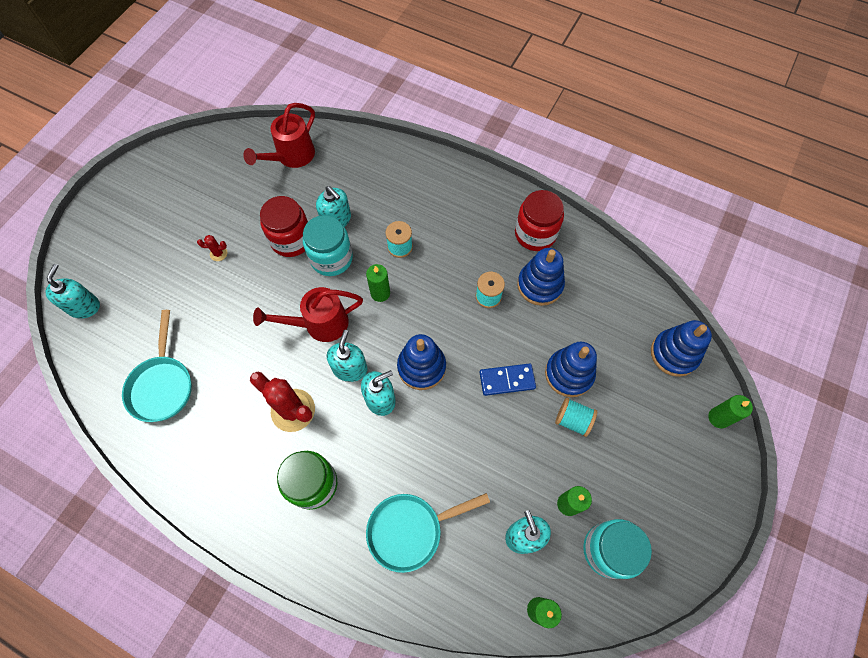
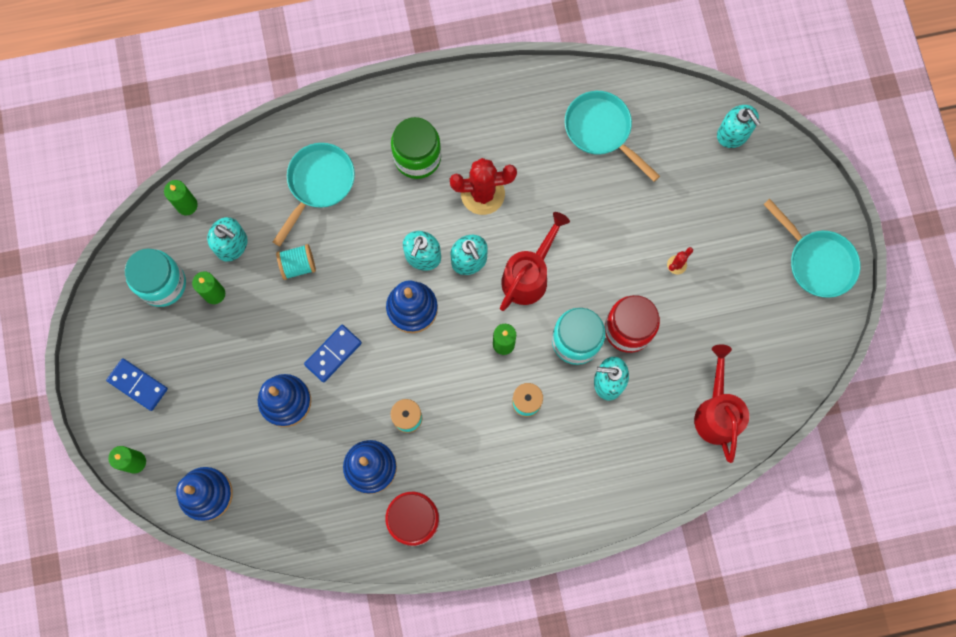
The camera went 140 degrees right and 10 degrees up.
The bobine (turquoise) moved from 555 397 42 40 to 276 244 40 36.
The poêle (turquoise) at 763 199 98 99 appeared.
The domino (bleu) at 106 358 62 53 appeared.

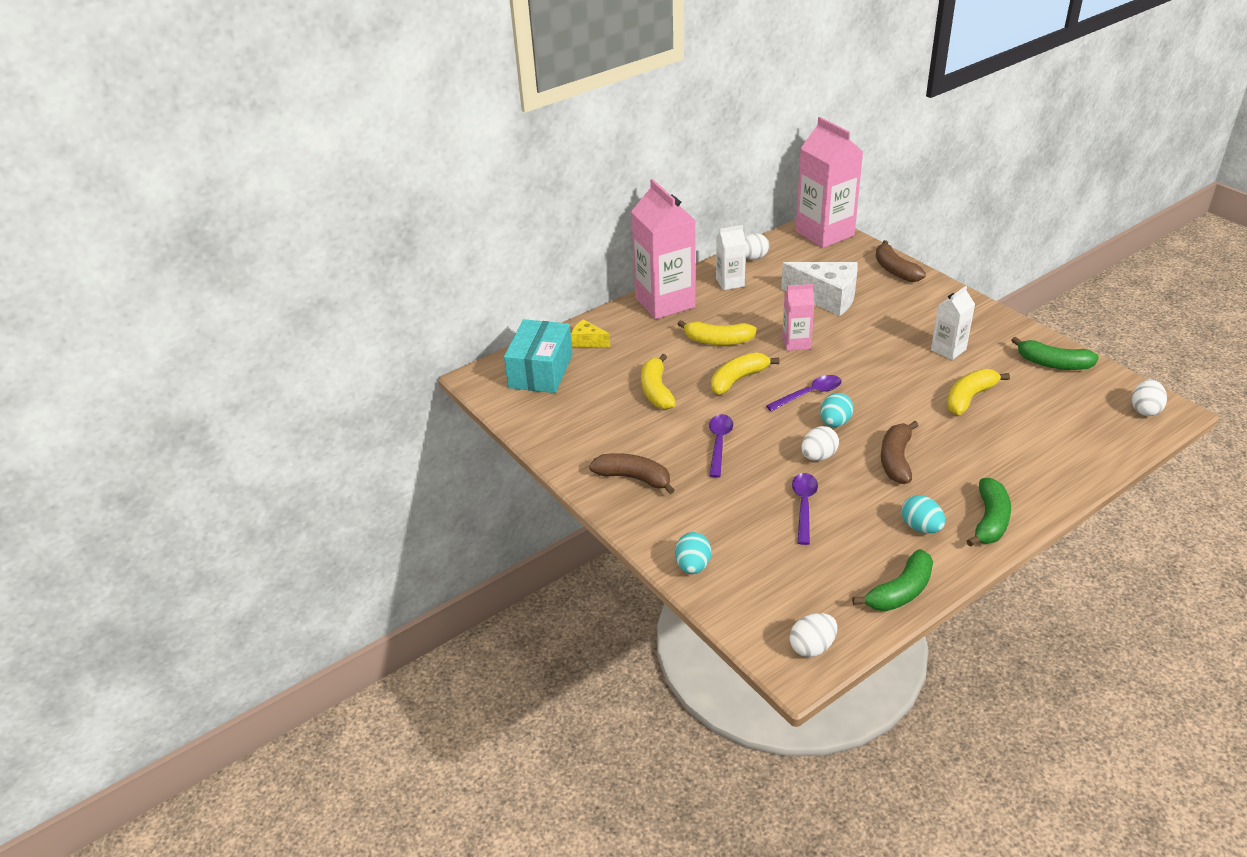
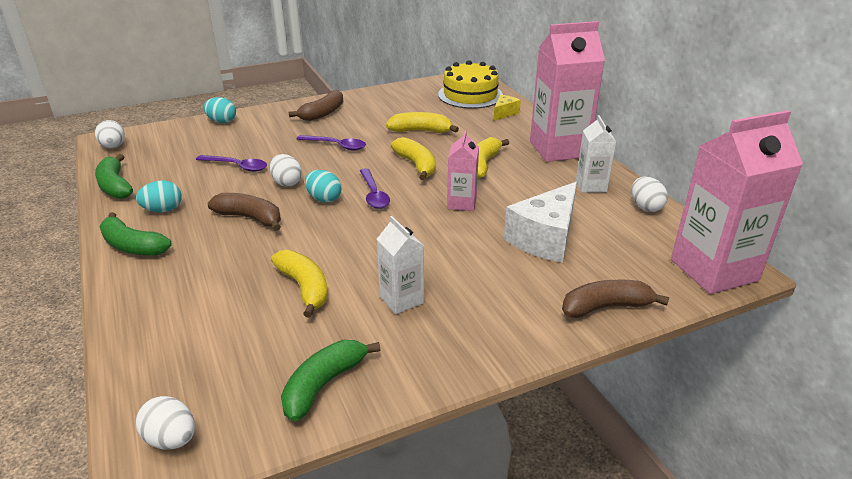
The camera went 100 degrees right and 5 degrees down.
The boîte (turquoise) at 504 319 69 74 was replaced by the gâteau (jaune) at 438 60 65 49.

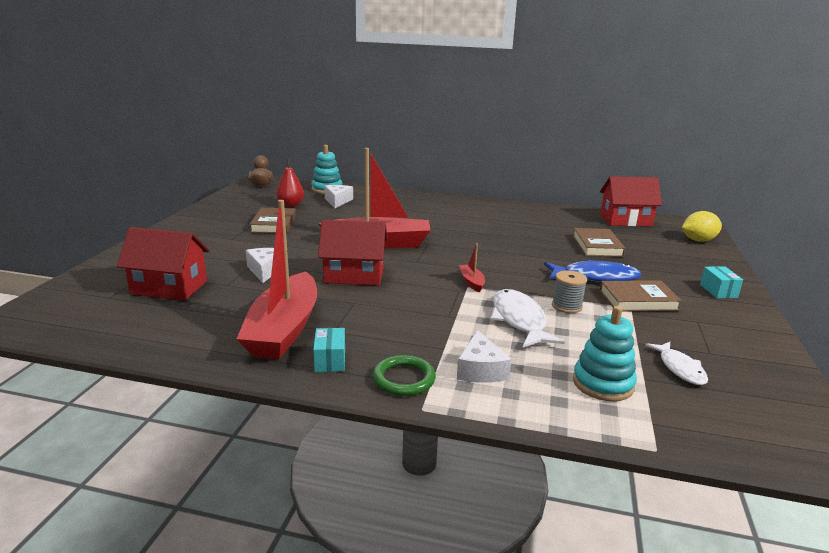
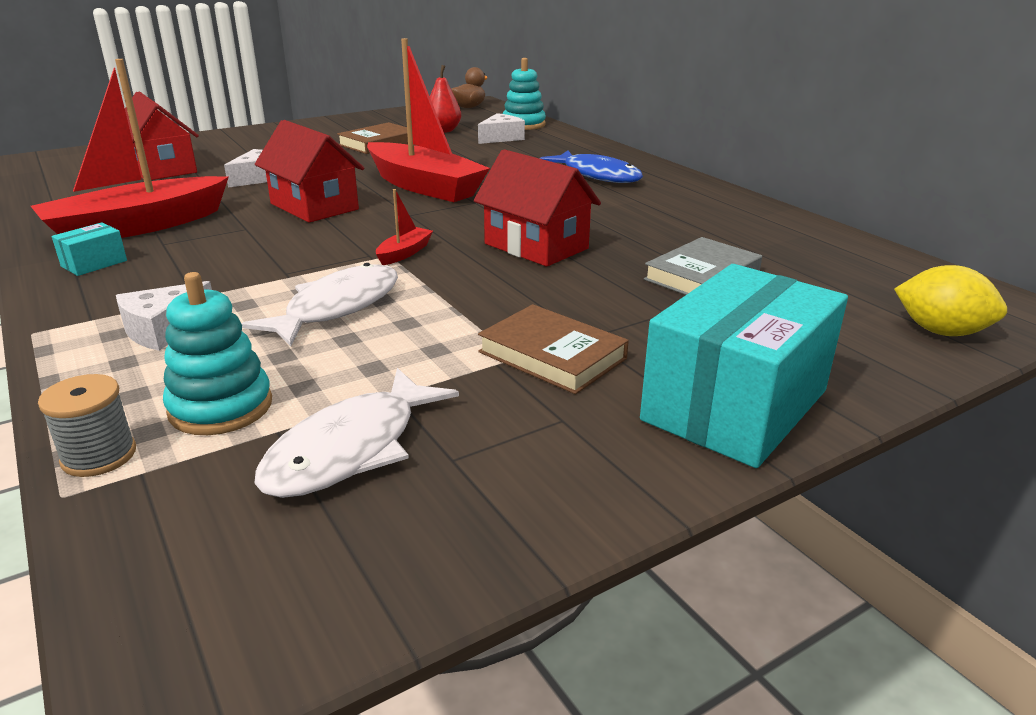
The camera went 45 degrees right and 5 degrees up.
The maison (rouge) moved from 600 176 62 50 to 474 149 127 117.
The livre (marron) at 573 228 53 29 became the livre (gris) at 644 237 118 58.
The poisson (bleu) moved from 544 260 97 22 to 539 150 104 33.
The boîte (turquoise) at 700 266 43 33 changed to 2.45 times the size.
The bobine (gris) moved from 552 270 35 43 to 38 374 98 103.
The poisson (blanc) at 645 342 63 43 changed to 1.60 times the size.
The anneau (vert) at 372 355 64 41 disappeared.

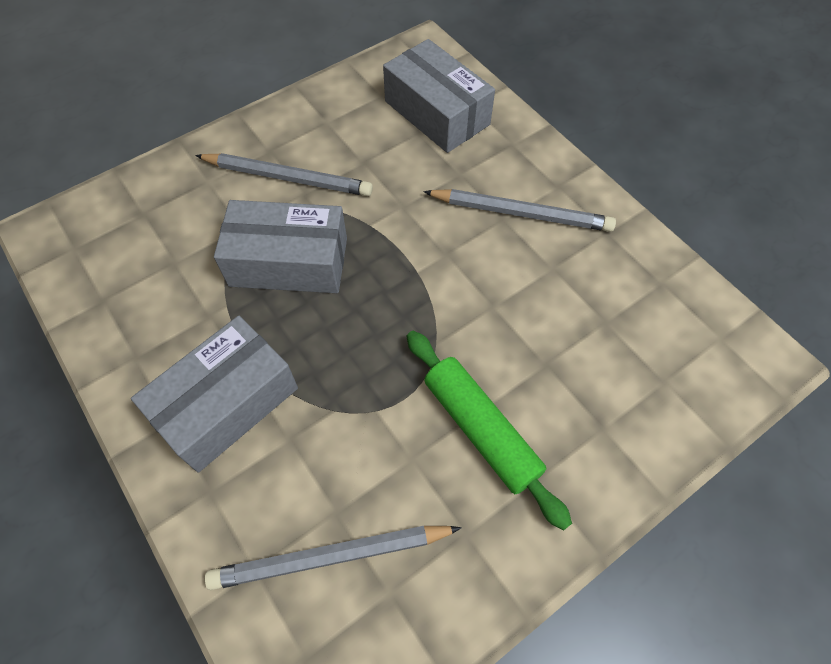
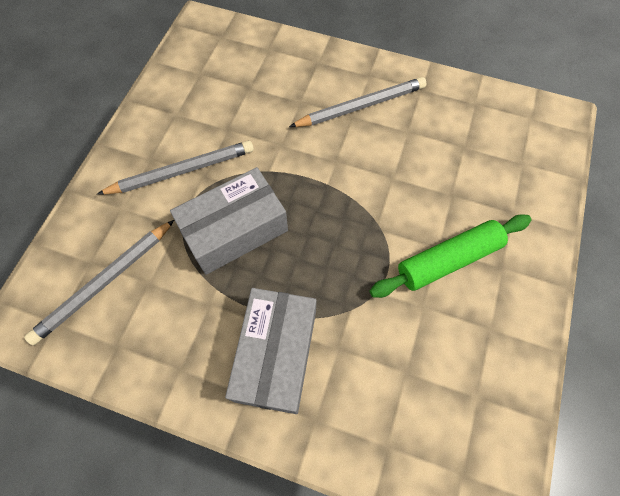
The camera went 35 degrees left and 5 degrees up.
The boîte (gris) at 383 39 112 114 disappeared.
The rouleau à pâtisserie (vert) at 407 331 165 199 turned 45 degrees counterclockwise.
The crayon (gris) moved from 205 526 257 64 to 24 220 150 125.

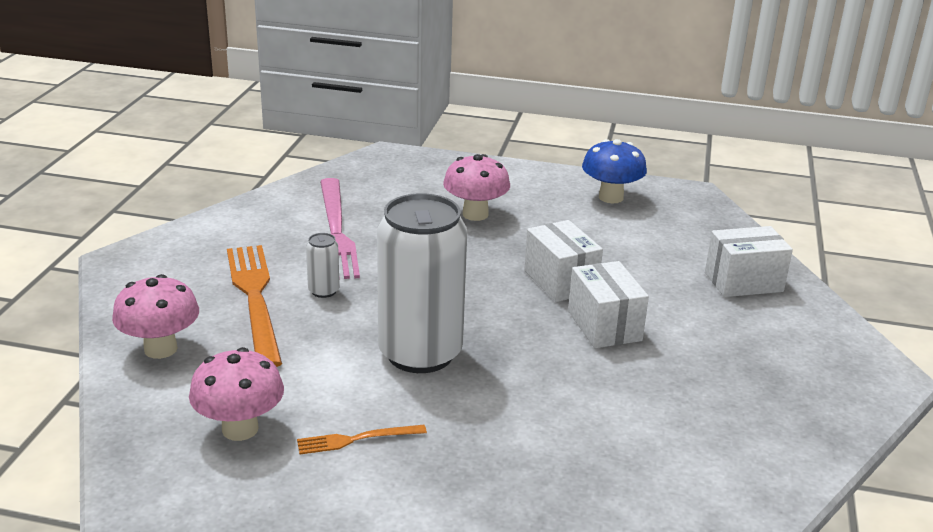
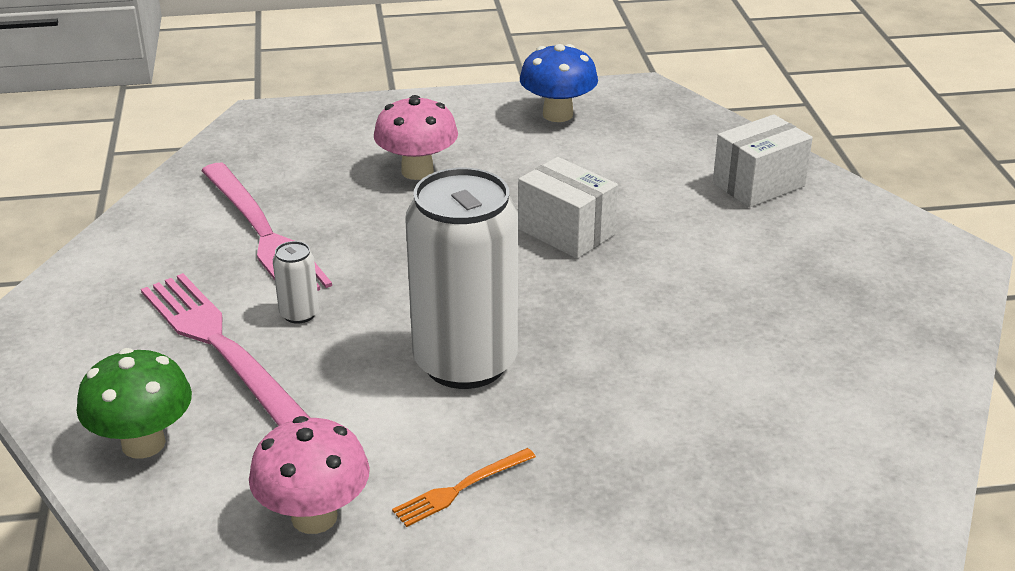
The camera went 20 degrees left and 5 degrees up.
The fourchette (orange) at 227 245 55 122 became the fourchette (rose) at 141 273 169 153.
The boîte (blanc) at 568 261 81 87 disappeared.
The champignon (rose) at 112 274 87 85 became the champignon (vert) at 77 348 115 111.

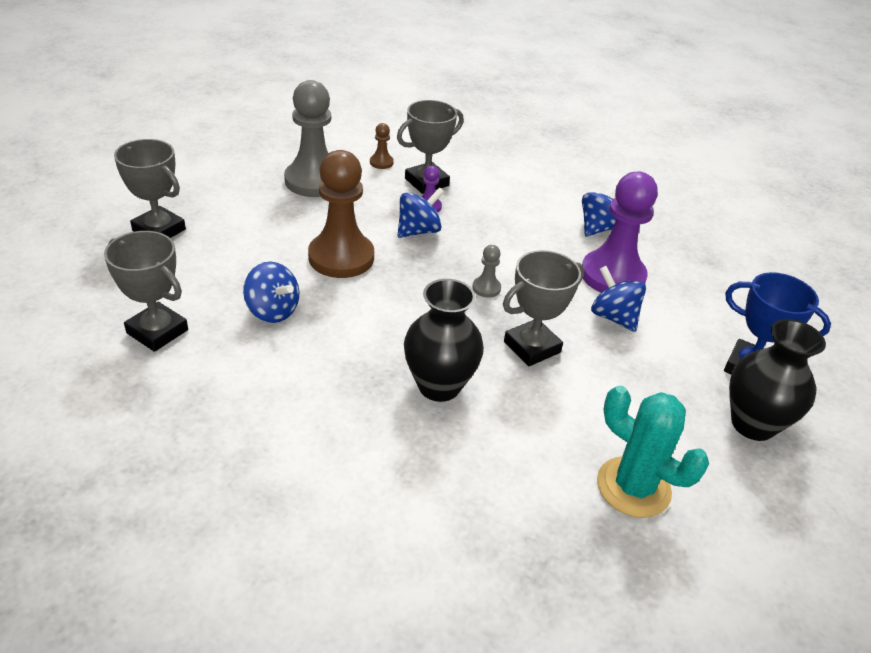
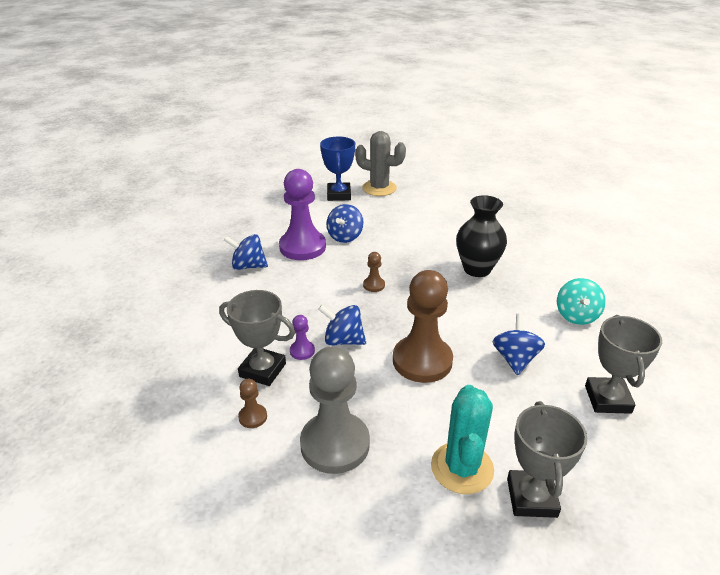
The camera went 120 degrees left and 5 degrees down.
The pion (gris) at 472 245 29 53 became the pion (marron) at 363 252 22 40.
The trophée (gris) at 503 250 82 116 disappeared.
The vase (noir) at 729 319 97 122 was replaced by the cactus (gris) at 355 131 51 65.
The cactus (turquoise) moved from 597 386 112 132 to 431 385 63 109.
The toupie (turquoise) at 557 278 49 47 appeared.

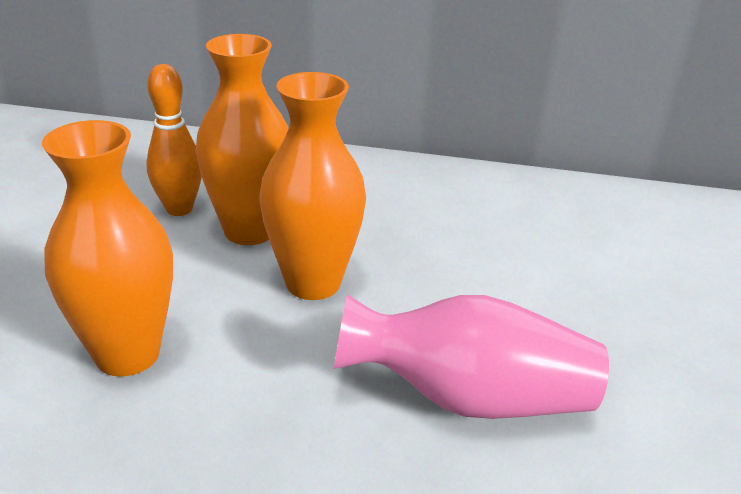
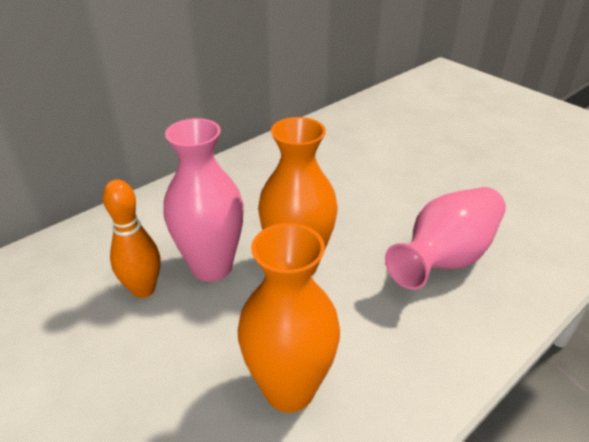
The camera went 50 degrees left and 5 degrees up.
The vase (orange) at 196 34 93 211 became the vase (rose) at 163 118 81 164.

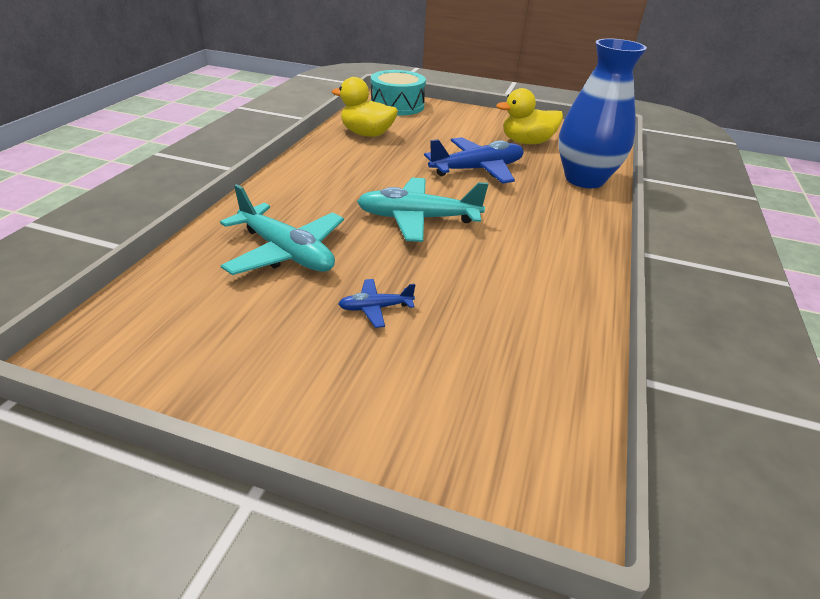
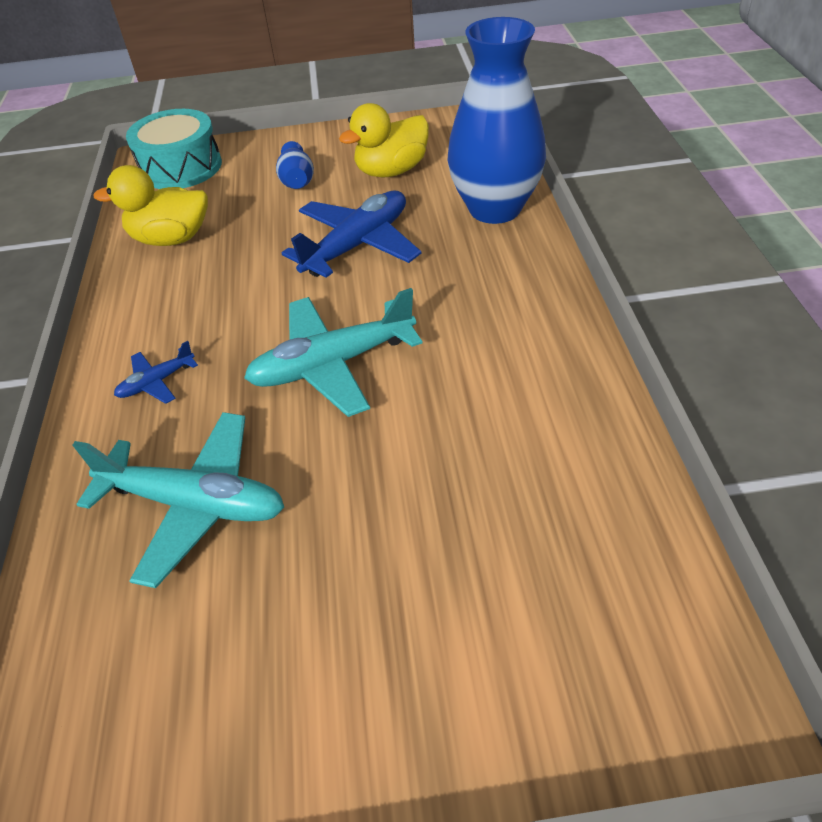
The camera went 20 degrees left and 10 degrees up.
The avion (bleu) moved from 338 279 77 49 to 114 341 84 63.
The vase (bleu) at 276 141 38 48 appeared.

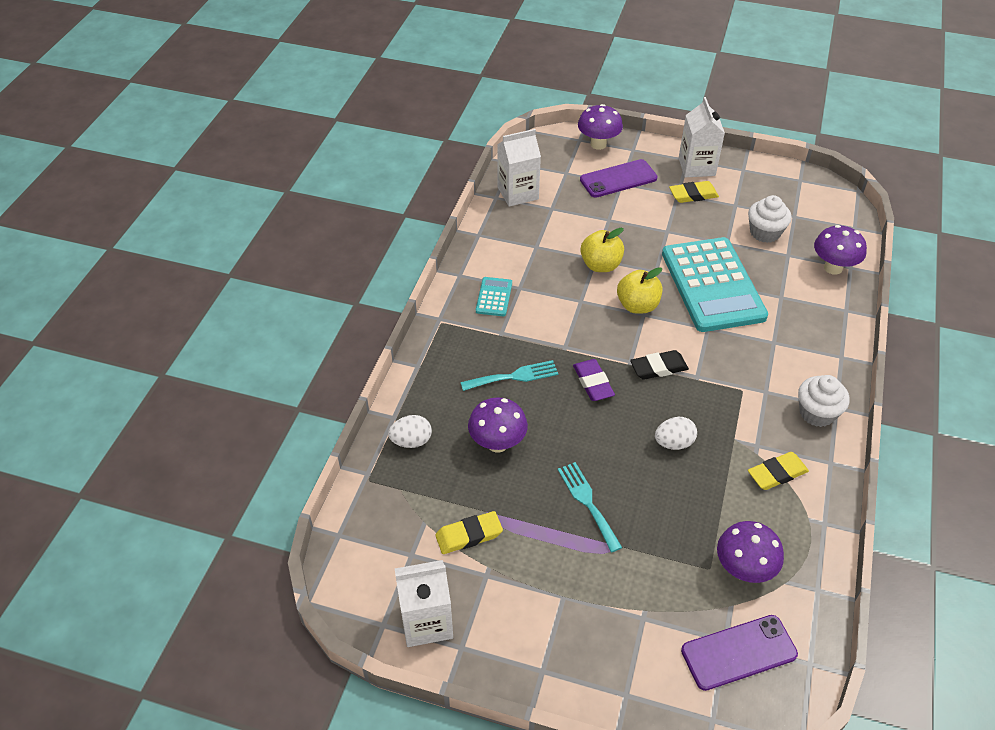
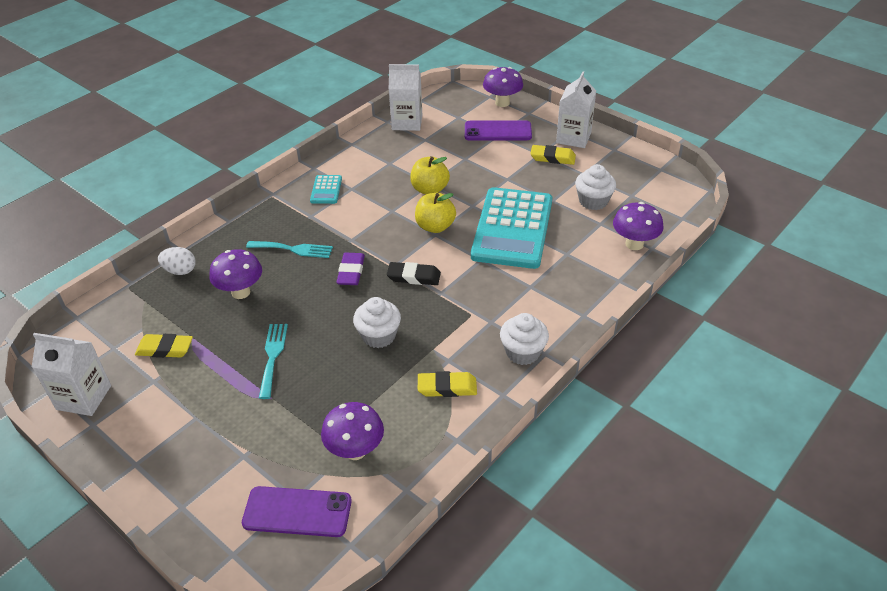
The camera went 25 degrees right and 5 degrees down.
The calculatrice (turquoise) at 476 277 36 39 turned 150 degrees clockwise.
The œuf (blanc) at 655 417 42 33 was replaced by the muffin (blanc) at 353 297 48 51.

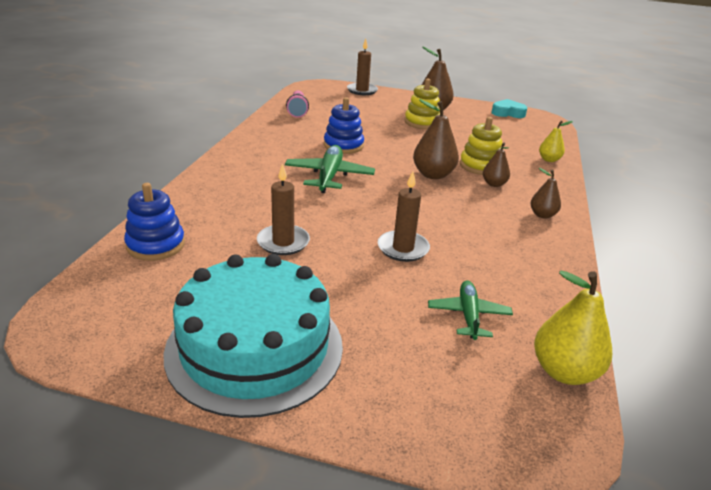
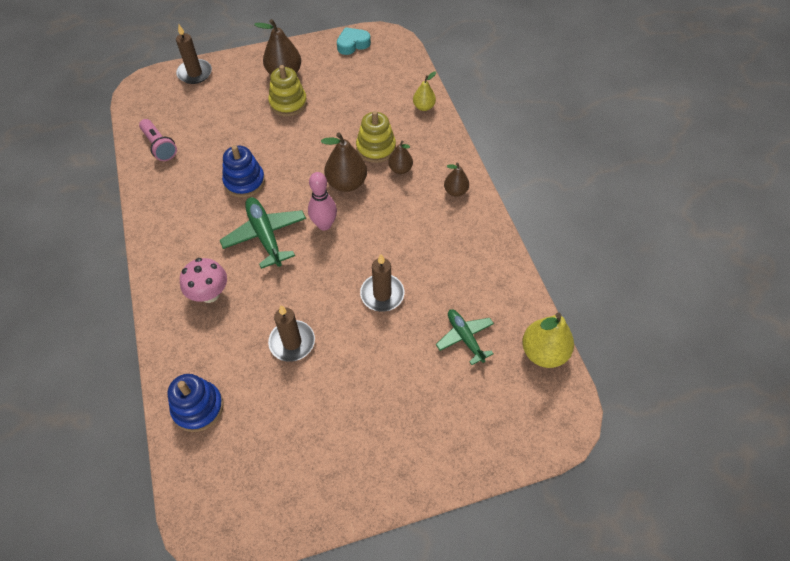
The camera went 30 degrees left and 25 degrees up.
The gâteau (turquoise) at 163 254 180 164 disappeared.
The quille (rose) at 308 172 29 59 appeared.
The champignon (rose) at 180 258 47 45 appeared.

